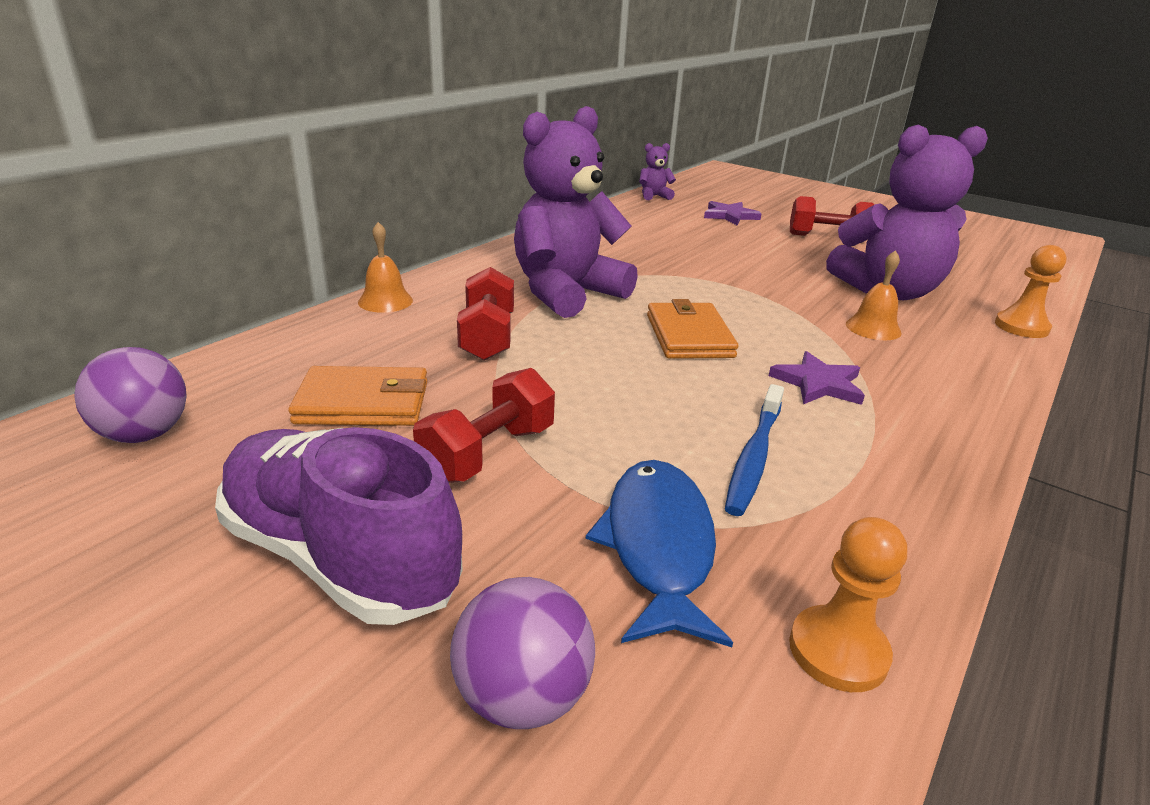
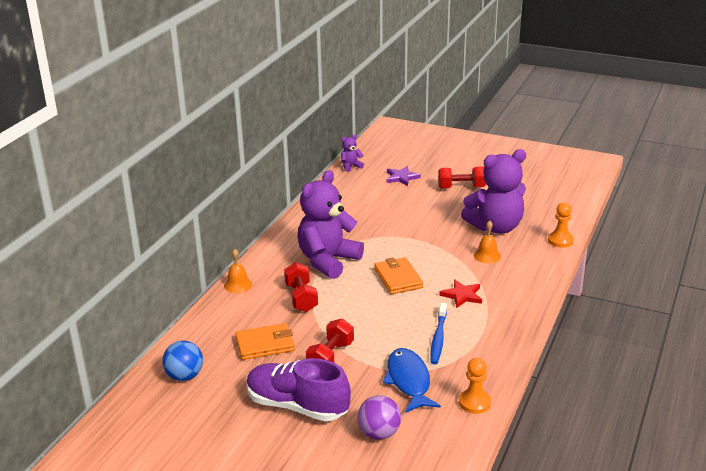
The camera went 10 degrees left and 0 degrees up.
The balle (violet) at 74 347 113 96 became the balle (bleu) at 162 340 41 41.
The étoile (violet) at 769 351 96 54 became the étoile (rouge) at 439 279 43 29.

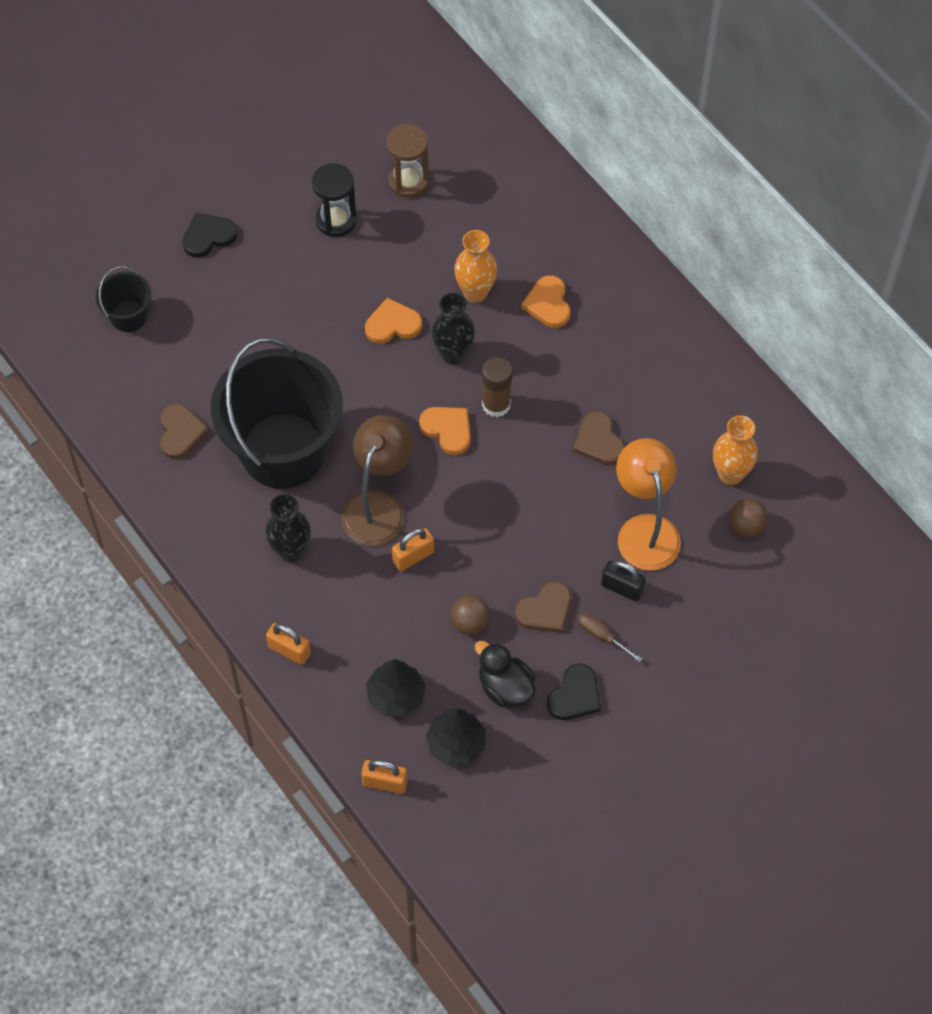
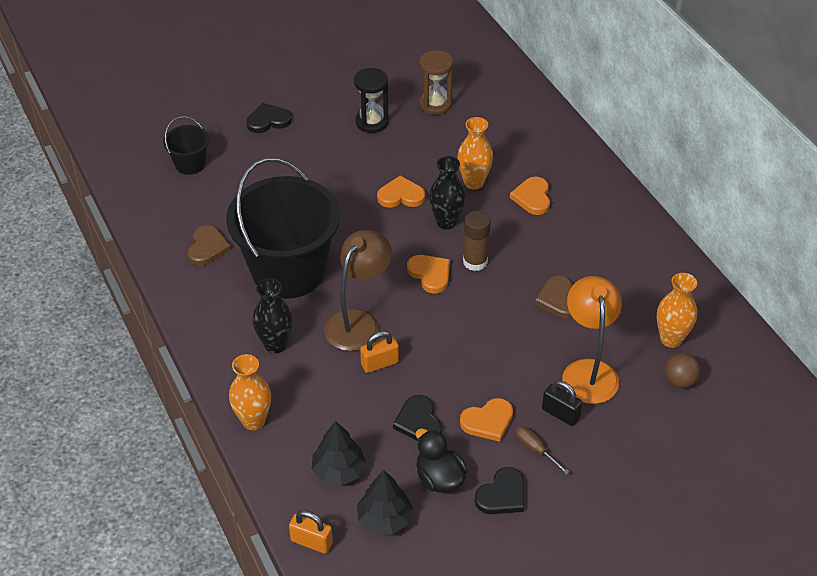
The camera went 10 degrees right and 15 degrees down.
The cœur (marron) at 515 581 56 52 became the cœur (orange) at 460 398 53 44.
The balle (marron) at 451 595 39 40 was replaced by the cœur (noir) at 393 395 49 46.
The cadenas (orange) at 266 623 45 42 was replaced by the vase (orange) at 229 354 42 76.

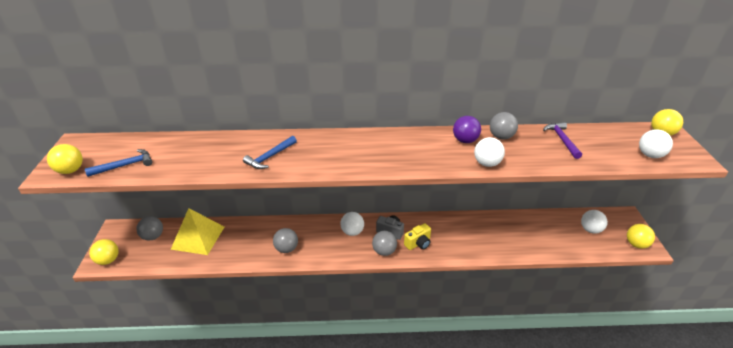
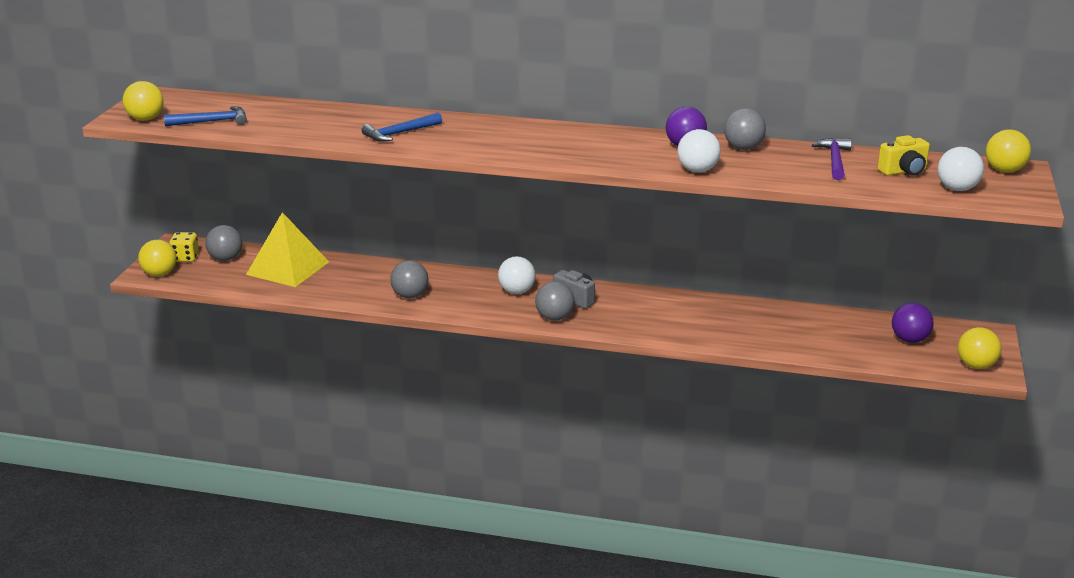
The camera went 15 degrees right and 10 degrees down.
The balle (blanc) at 581 210 27 24 became the balle (violet) at 892 303 42 40.
The appareil photo (jaune) moved from 404 223 27 27 to 878 135 52 41.
The dé (jaune) at 169 232 30 30 appeared.

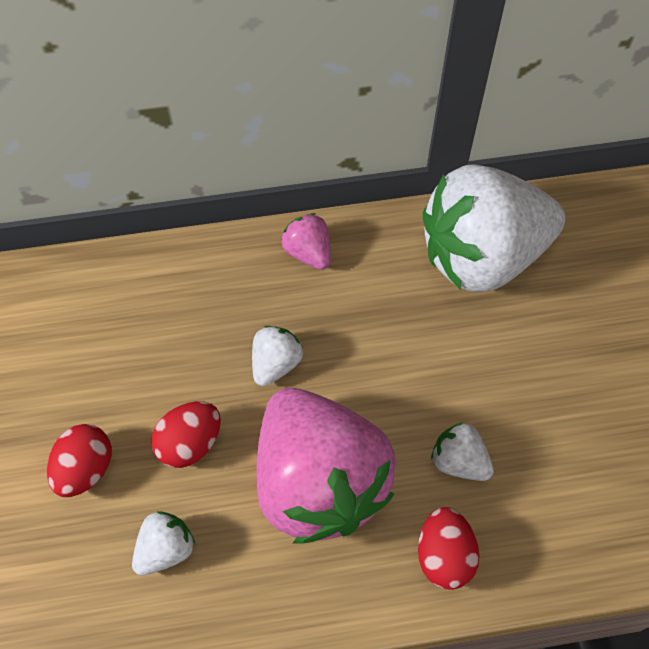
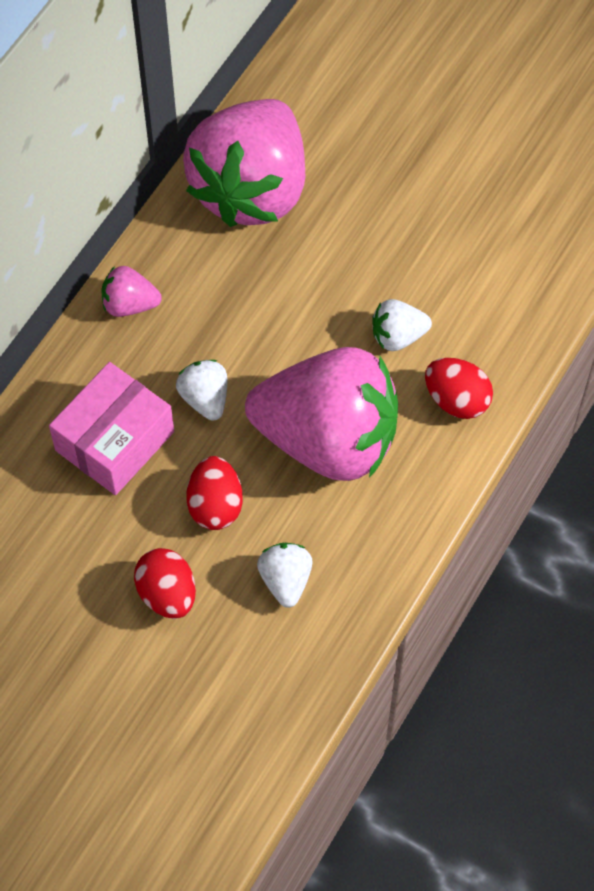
The camera went 50 degrees left and 0 degrees up.
The fraise (blanc) at 422 164 143 128 became the fraise (rose) at 183 99 122 128.
The boîte (rose) at 49 362 125 133 appeared.

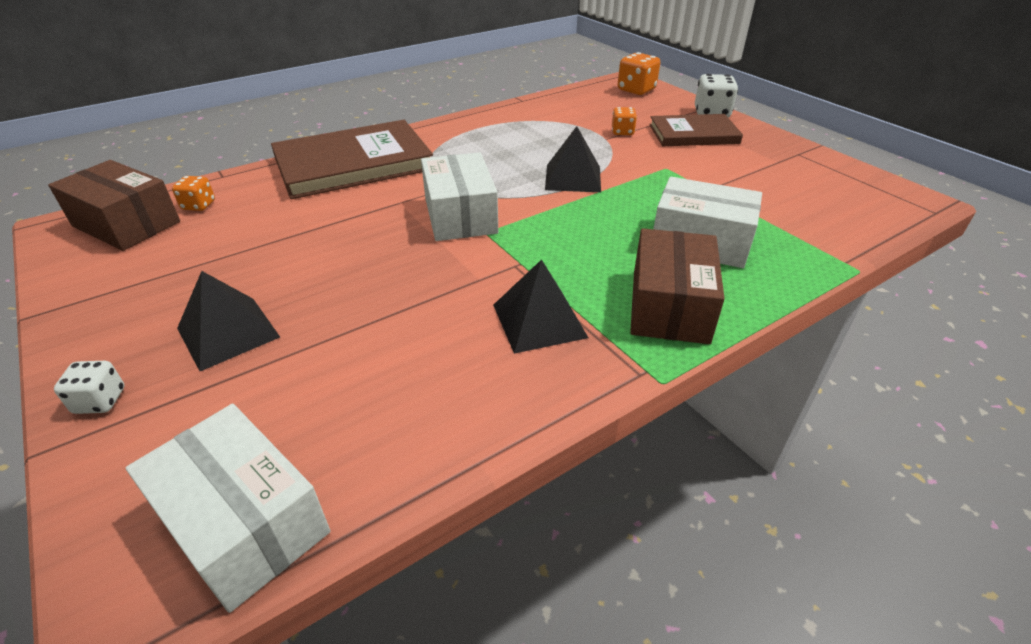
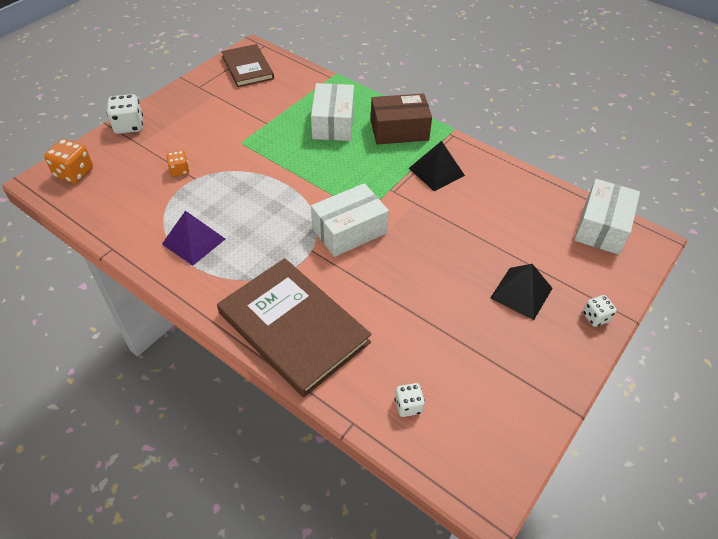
The camera went 110 degrees left and 10 degrees up.
The livre (marron) moved from 649 114 94 32 to 221 44 53 43.
The pyramide (noir) at 545 126 56 66 disappeared.
The boîte (marron) at 48 160 132 91 disappeared.
The dé (orange) at 172 176 43 35 became the dé (blanc) at 395 383 30 34.
The pyramide (violet) at 162 211 63 55 appeared.

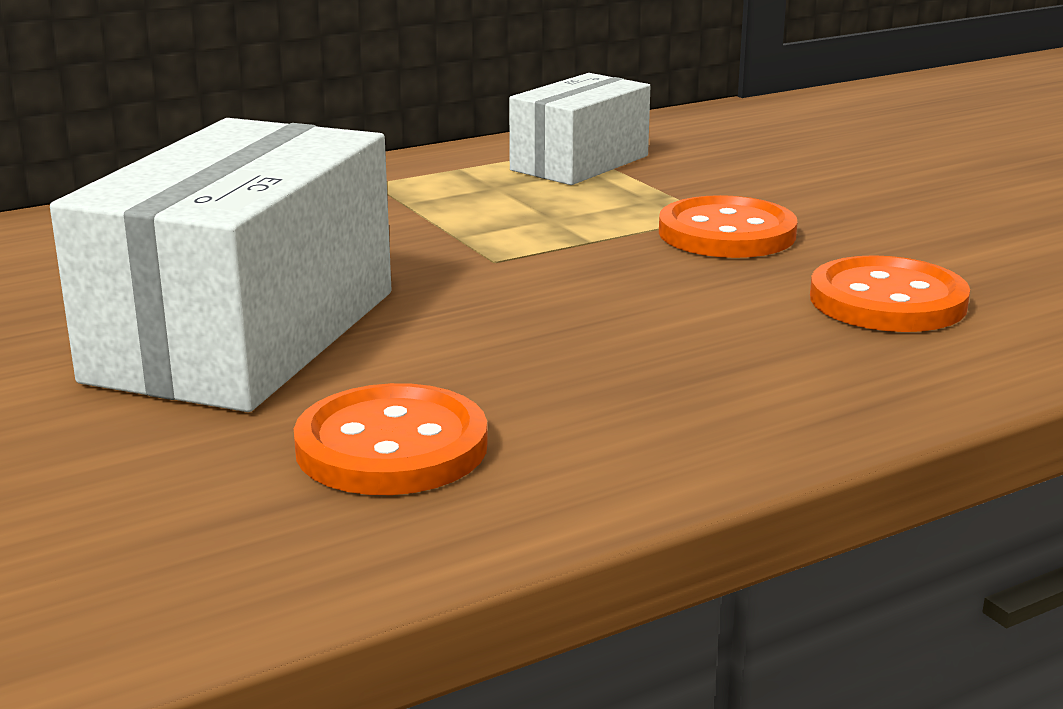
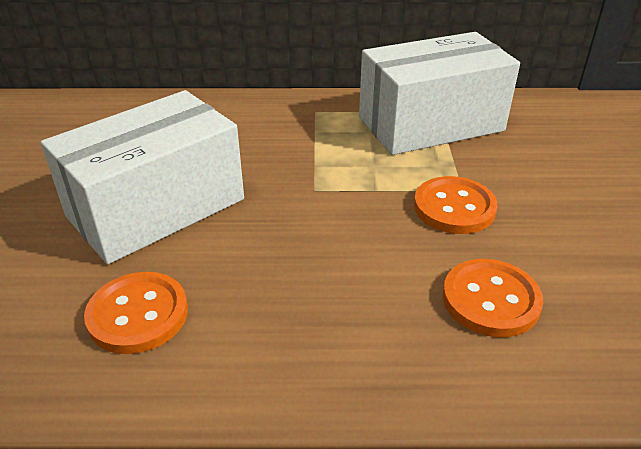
The camera went 30 degrees right and 15 degrees up.
The boîte (blanc) at 509 73 142 112 changed to 1.73 times the size.

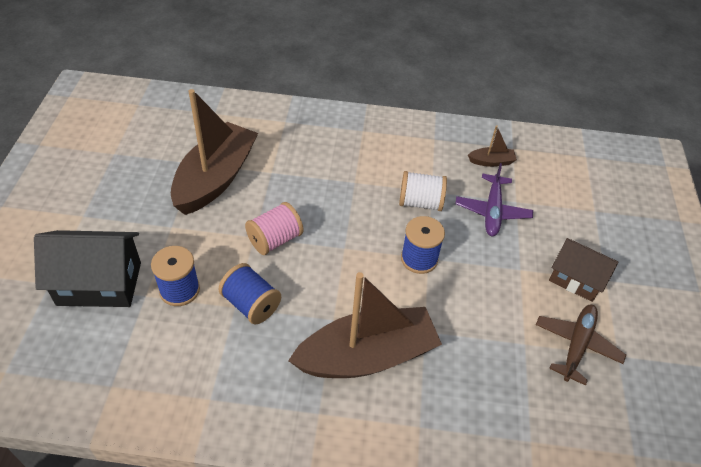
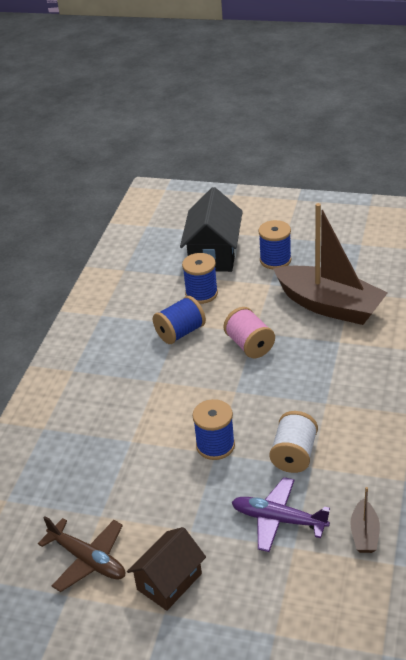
The camera went 105 degrees right and 10 degrees down.
The bateau (marron) at 288 272 154 106 disappeared.
The bobine (bleu) at 258 220 34 49 appeared.

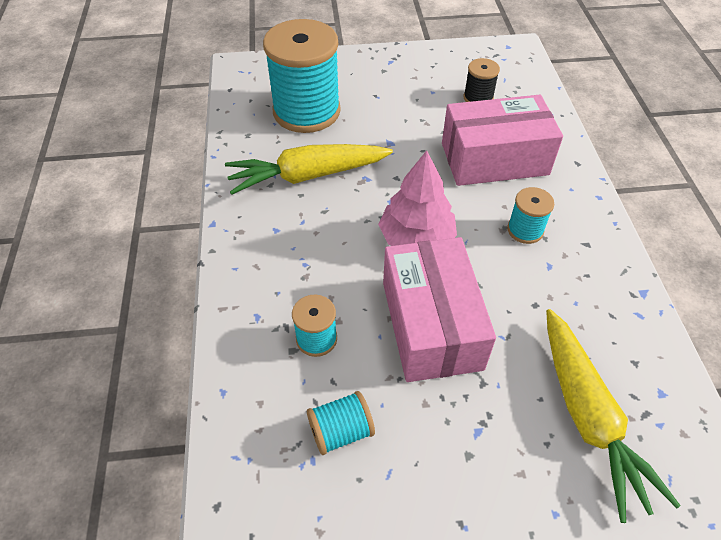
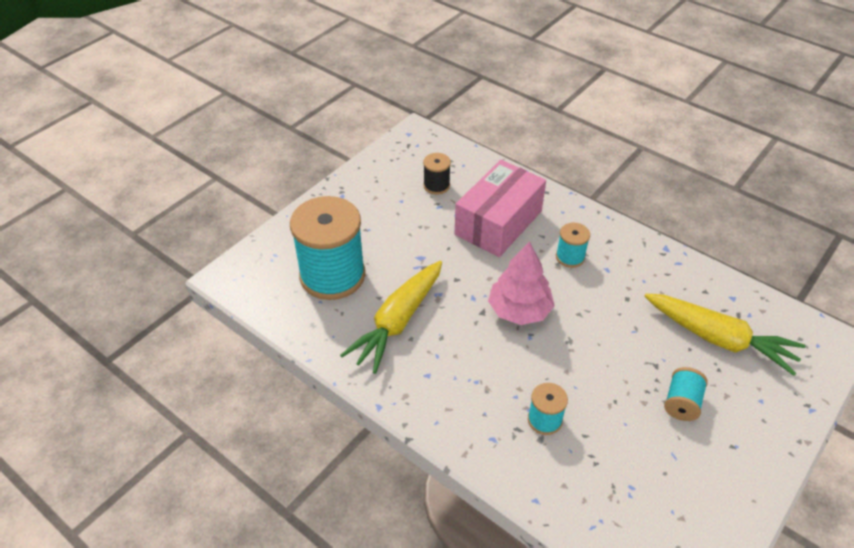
The camera went 45 degrees left and 5 degrees down.
The boîte (rose) at 383 237 113 145 disappeared.
The bobine (turquoise) moved from 307 391 68 64 to 664 367 44 54.

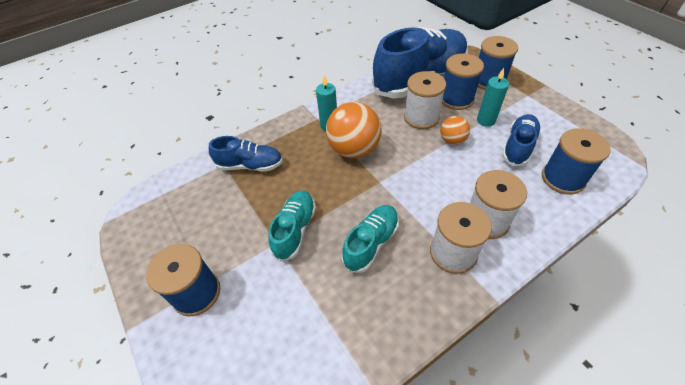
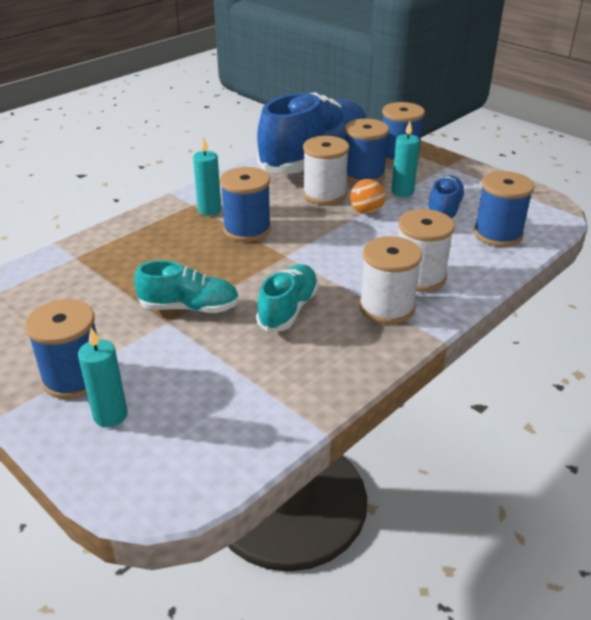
The camera went 15 degrees left and 15 degrees down.
The balle (orange) at 326 102 56 56 was replaced by the bobine (bleu) at 220 167 51 75.
The chaussure (bleu) at 209 136 74 35 disappeared.
The chaussure (turquoise) at 268 191 48 71 turned 90 degrees clockwise.
The bougie (turquoise) at 78 328 50 99 appeared.

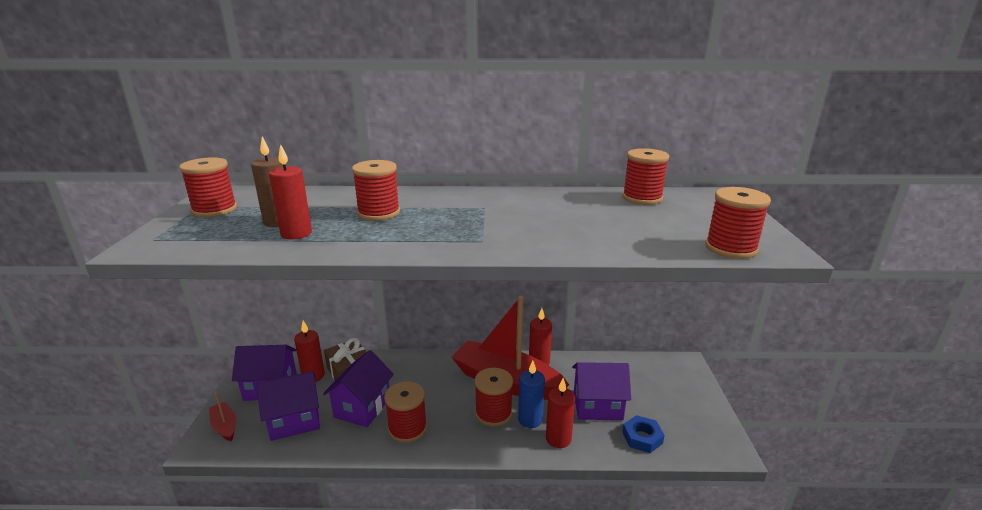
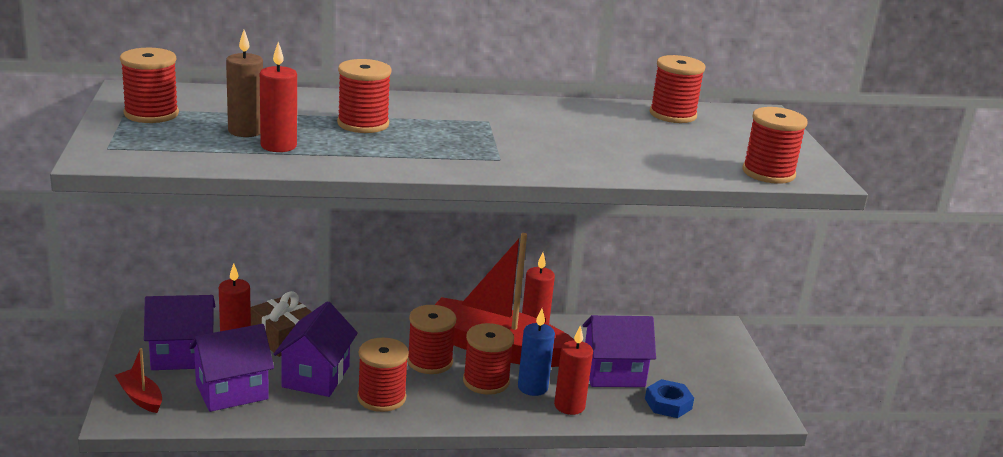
The camera went 10 degrees left and 0 degrees up.
The bobine (rouge) at 407 305 49 69 appeared.

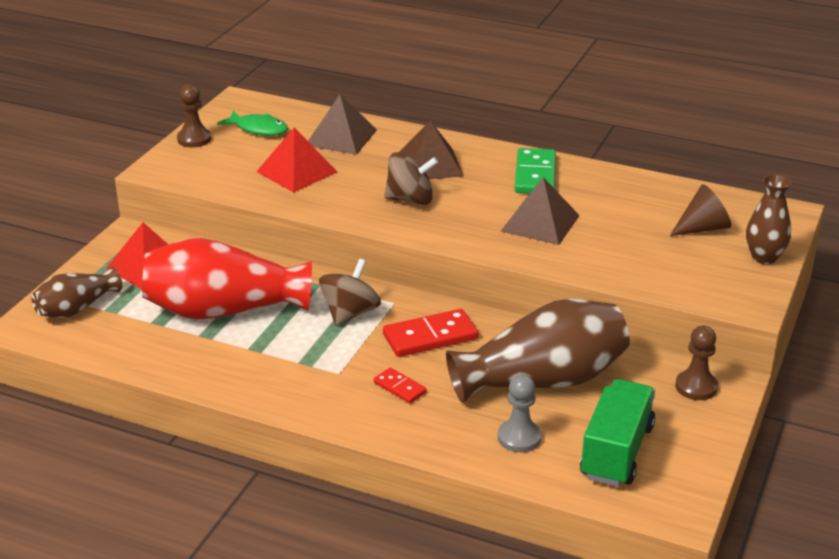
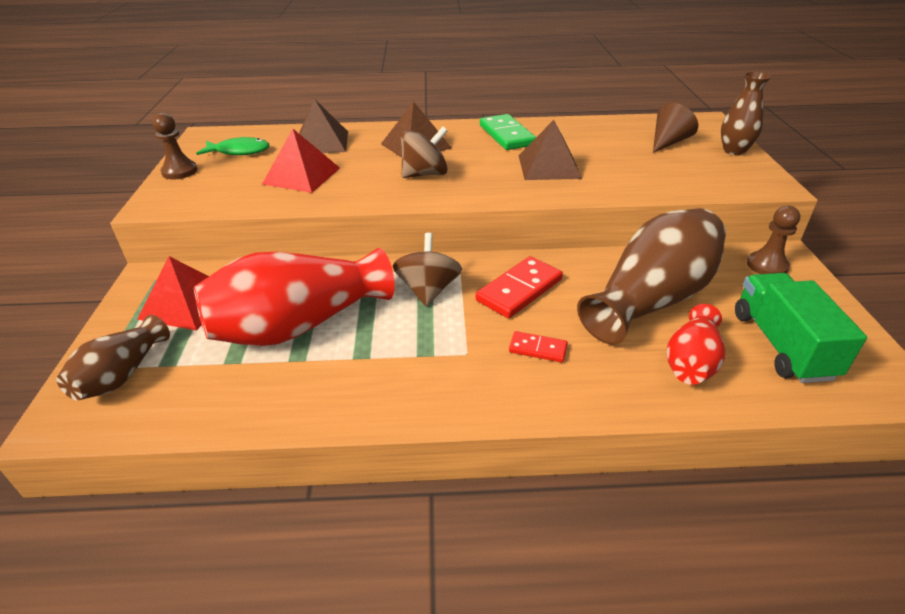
The camera went 25 degrees left and 5 degrees up.
The pion (gris) at 498 374 43 78 was replaced by the vase (rouge) at 667 304 58 81.

